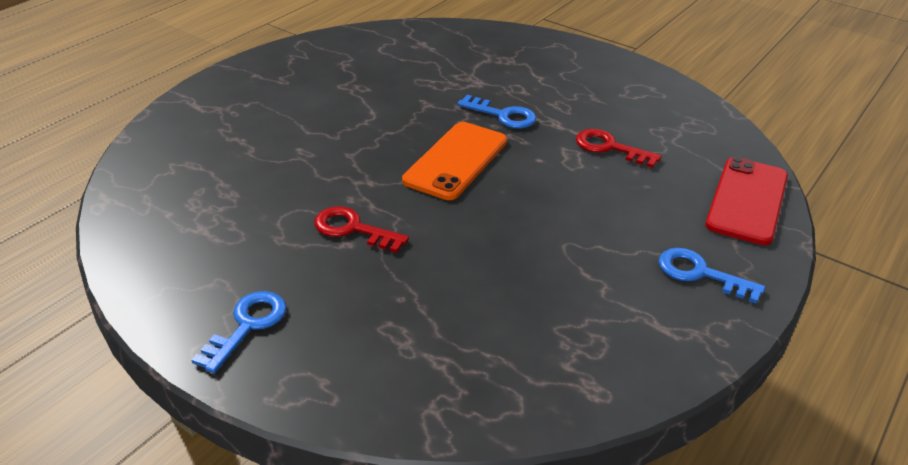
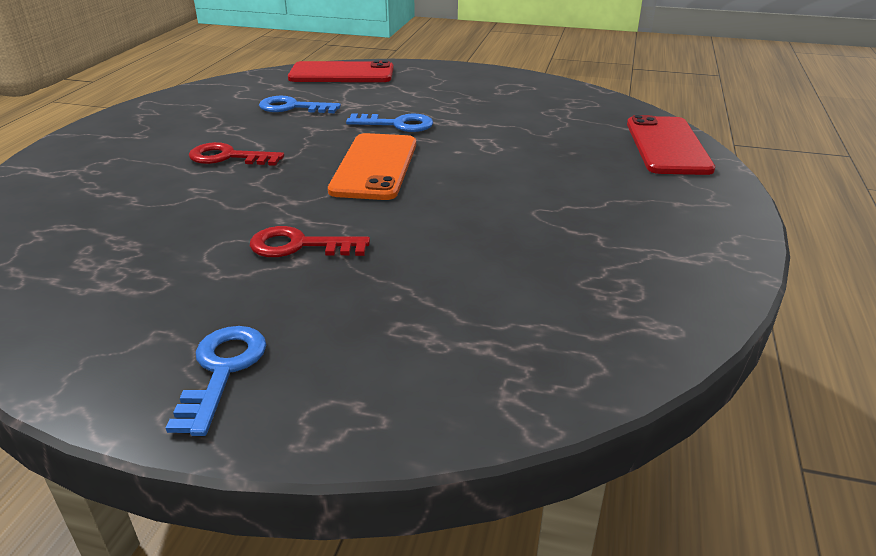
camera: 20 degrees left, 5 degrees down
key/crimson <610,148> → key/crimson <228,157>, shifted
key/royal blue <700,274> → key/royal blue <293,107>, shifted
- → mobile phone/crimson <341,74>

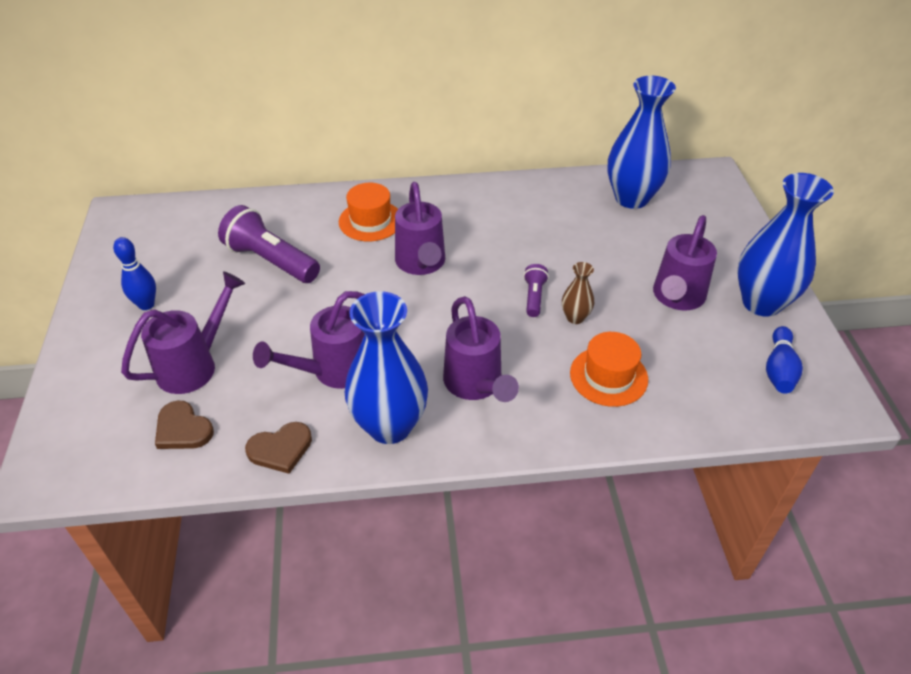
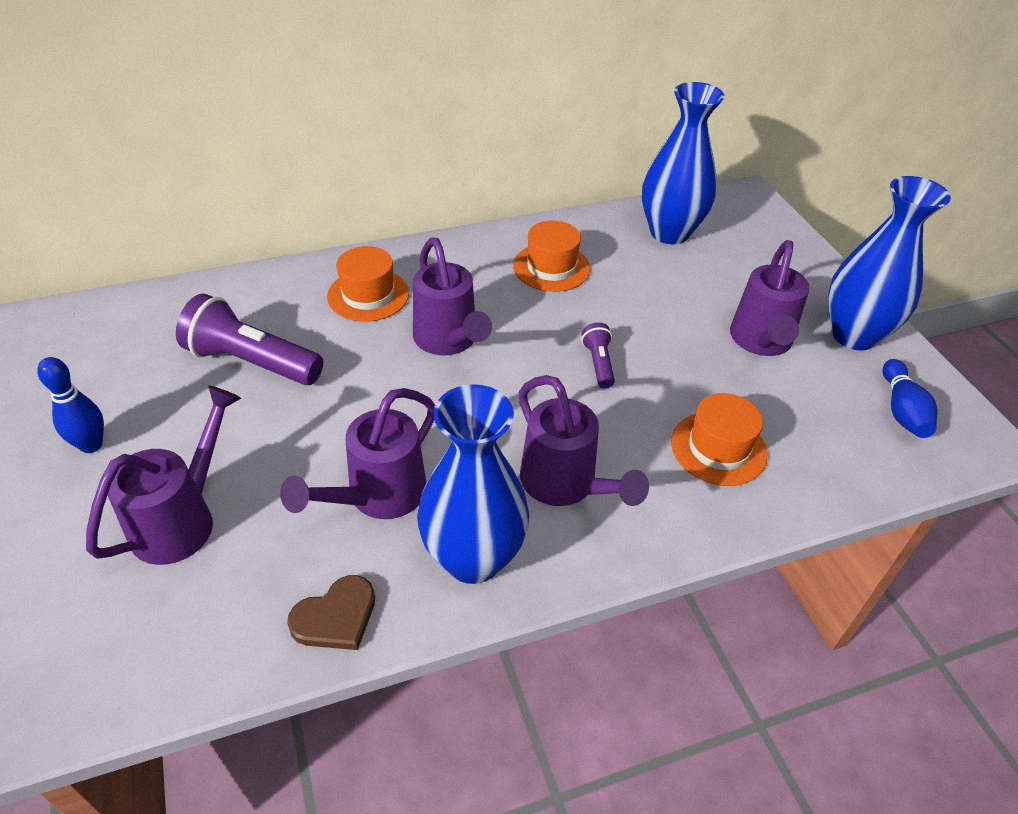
camera: 15 degrees left, 0 degrees up
love heart/russet <183,429> → -
flower vase/russet <575,317> → -
- → top hat/bright orange <551,267>

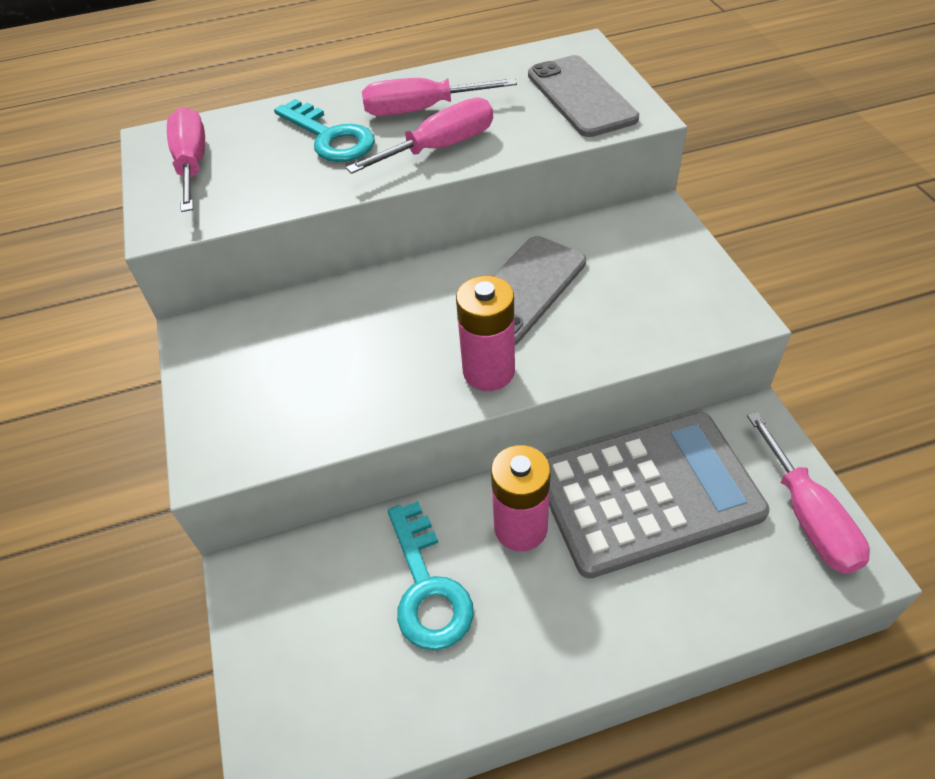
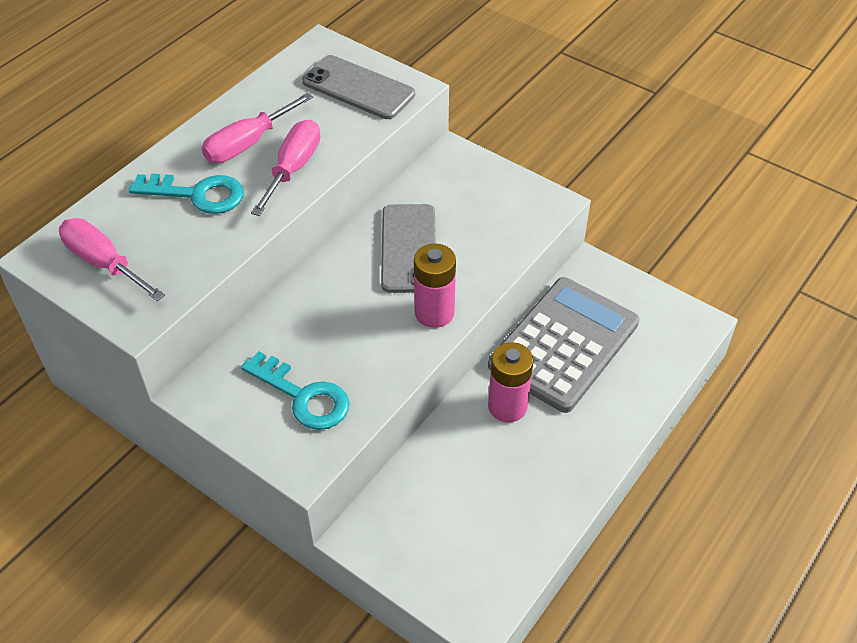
camera: 40 degrees left, 0 degrees up
key/aqua <427,587> → key/aqua <303,396>, shifted
hand screwdriver/pink <808,516> → -

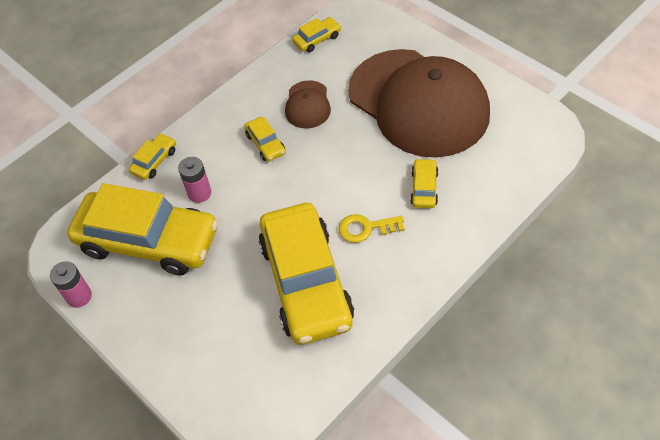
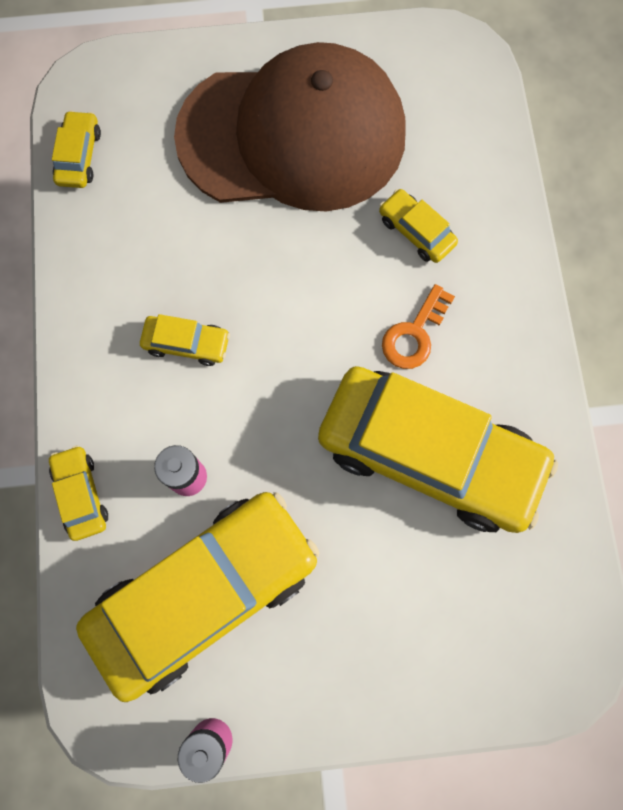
camera: 55 degrees left, 20 degrees up
baseball cap/russet <307,105> → -
key/bright yellow <366,228> → key/bright orange <414,334>

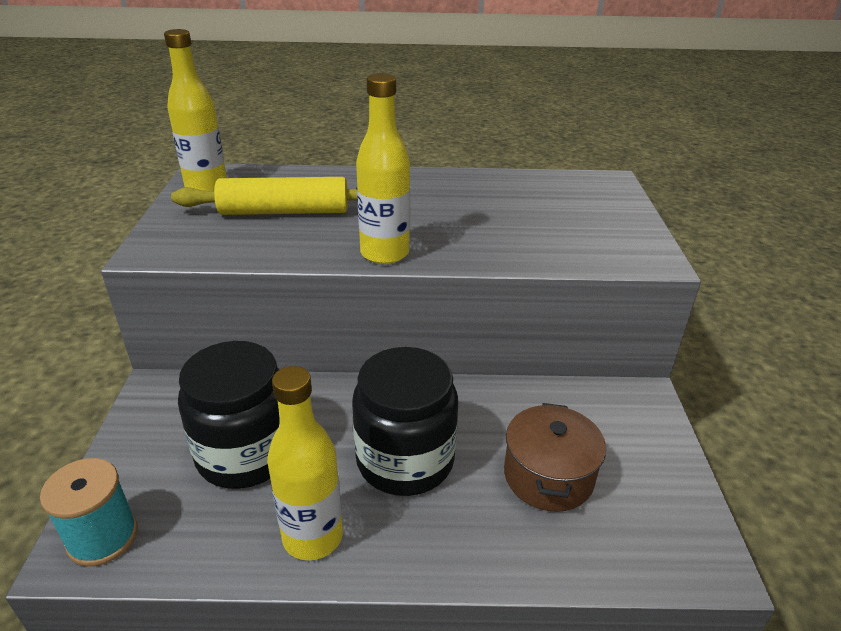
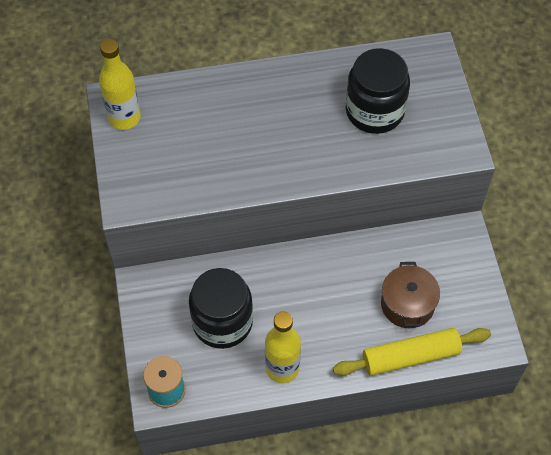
camera: 10 degrees left, 25 degrees up
rolling pin/bright yellow <284,211> → rolling pin/bright yellow <410,356>, shifted
jam jar/jet-black <405,460> → jam jar/jet-black <374,111>, shifted
flask/bright yellow <384,253> → -

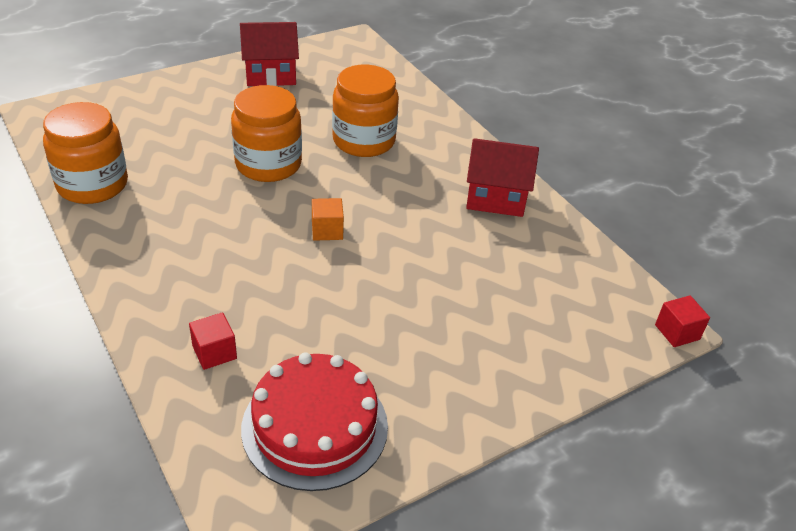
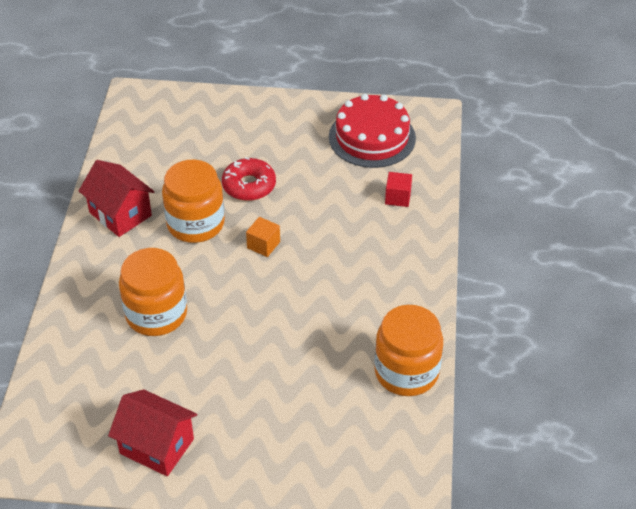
camera: 140 degrees left, 5 degrees up
jam jar/bright orange <268,164> → jam jar/bright orange <195,224>, shifted
solid cube/crimson <677,332> → -
- → glazed donut/crimson <249,185>

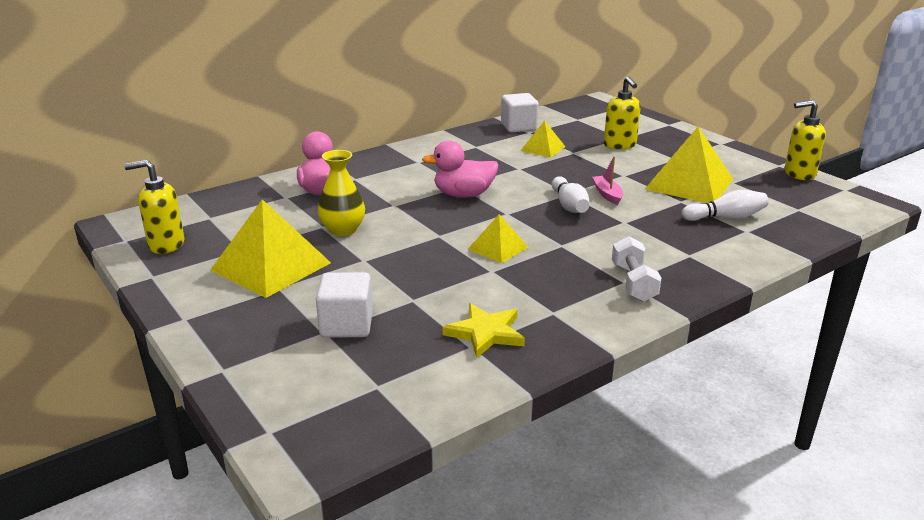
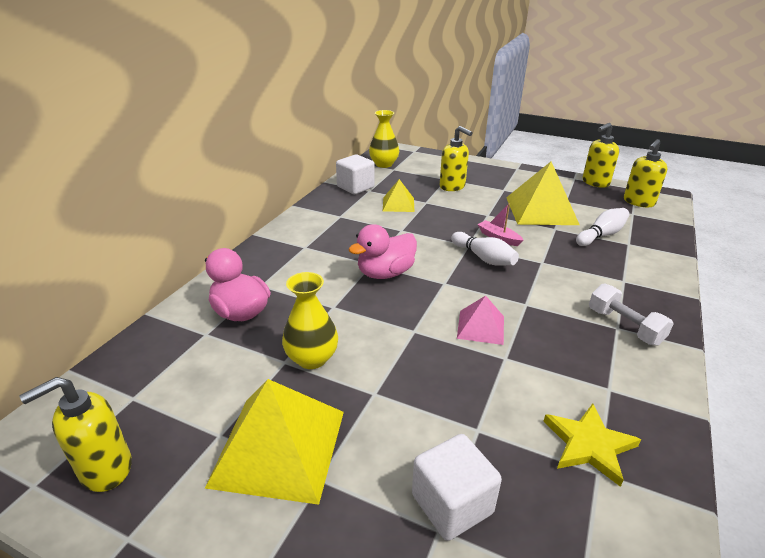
camera: 30 degrees left, 5 degrees up
pyramid/bright yellow <498,248> → pyramid/pink <480,327>
- → flower vase/bright yellow <384,164>
- → soap dispenser/bright yellow <638,202>

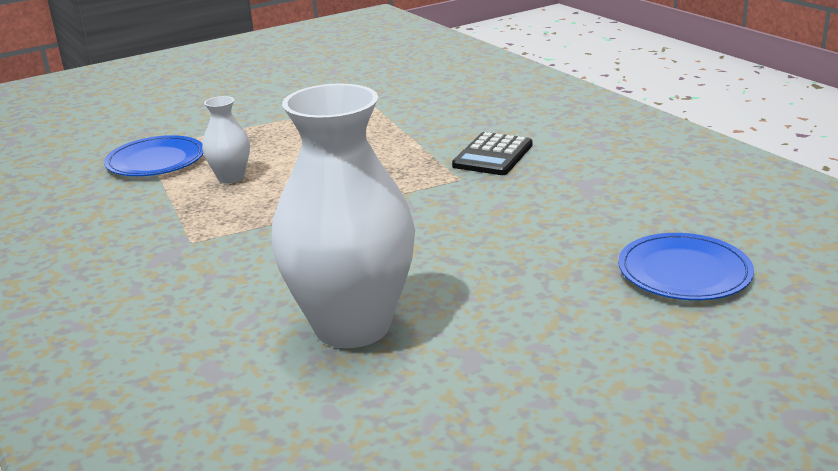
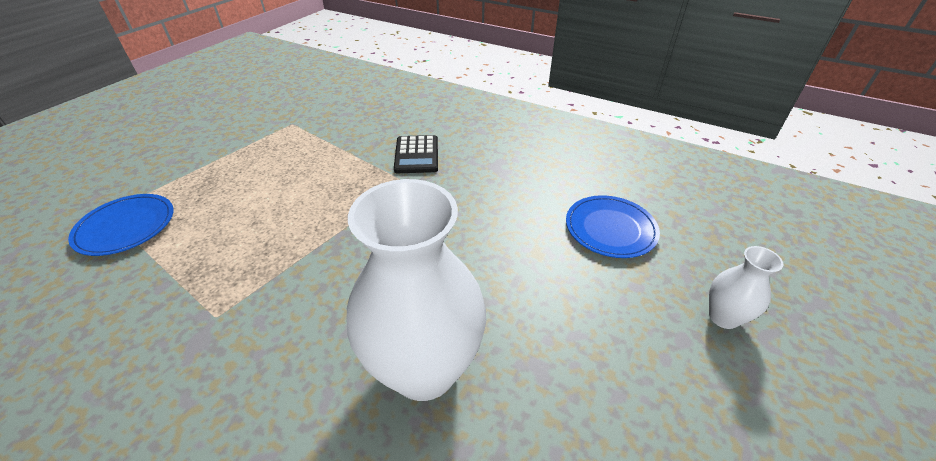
camera: 30 degrees left, 15 degrees up
flower vase/white <231,178> → flower vase/white <723,317>, shifted

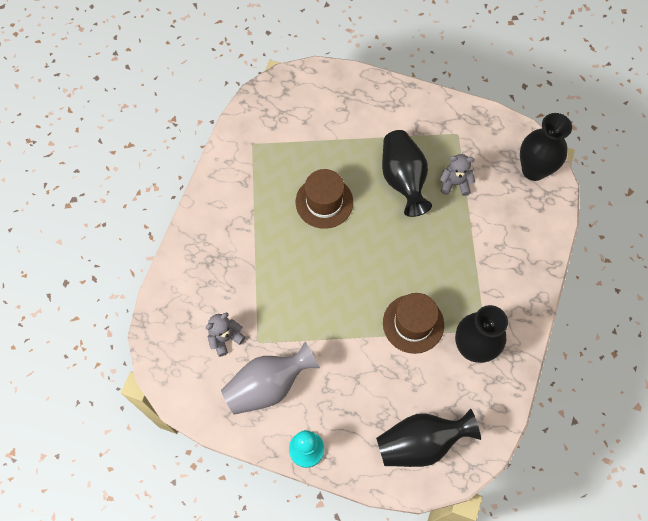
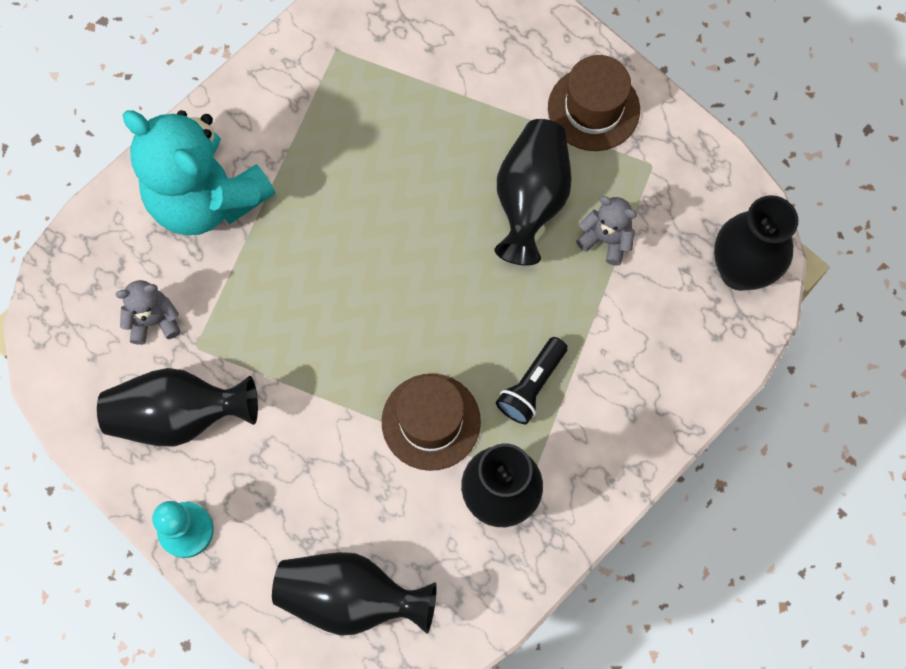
camera: 25 degrees right, 5 degrees up
flower vase/ash-grey <268,385> → flower vase/jet-black <179,415>
top hat/russet <324,202> → top hat/russet <593,109>, shifted
- → teddy bear/aqua <206,198>
- → torch/jet-black <532,386>

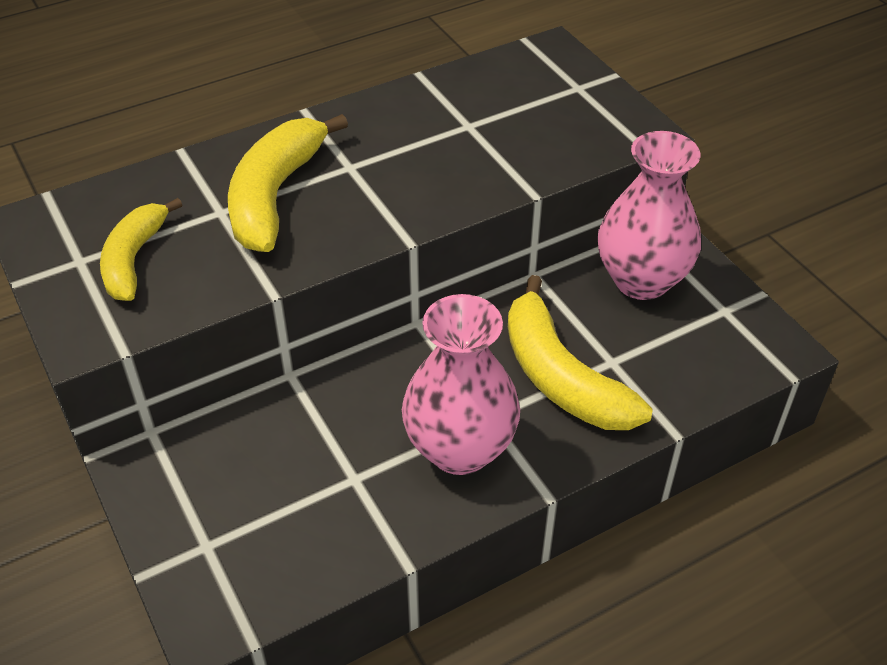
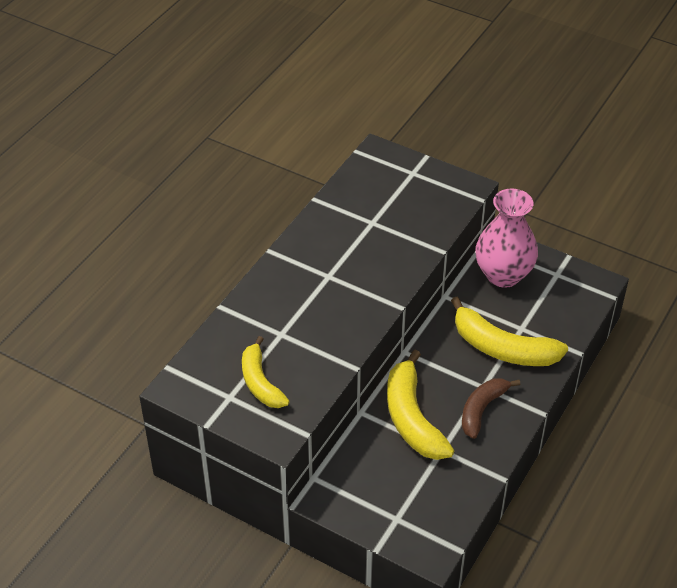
camera: 30 degrees left, 0 degrees up
banana fruit/bright yellow <275,195> → banana fruit/bright yellow <412,418>, shifted
flower vase/pink <460,449> → banana fruit/russet <482,409>

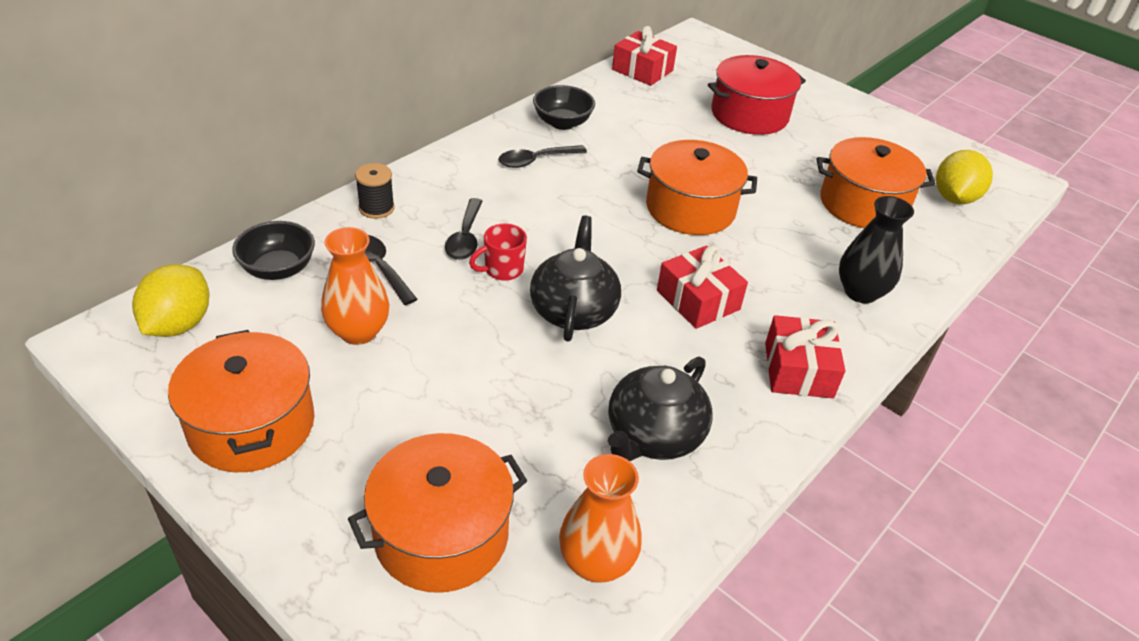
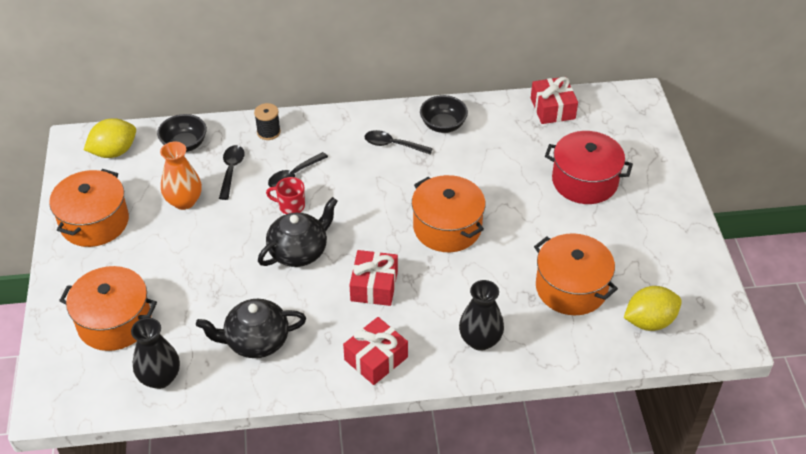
camera: 45 degrees right, 5 degrees up
flower vase/bright orange <596,562> → flower vase/jet-black <160,378>

